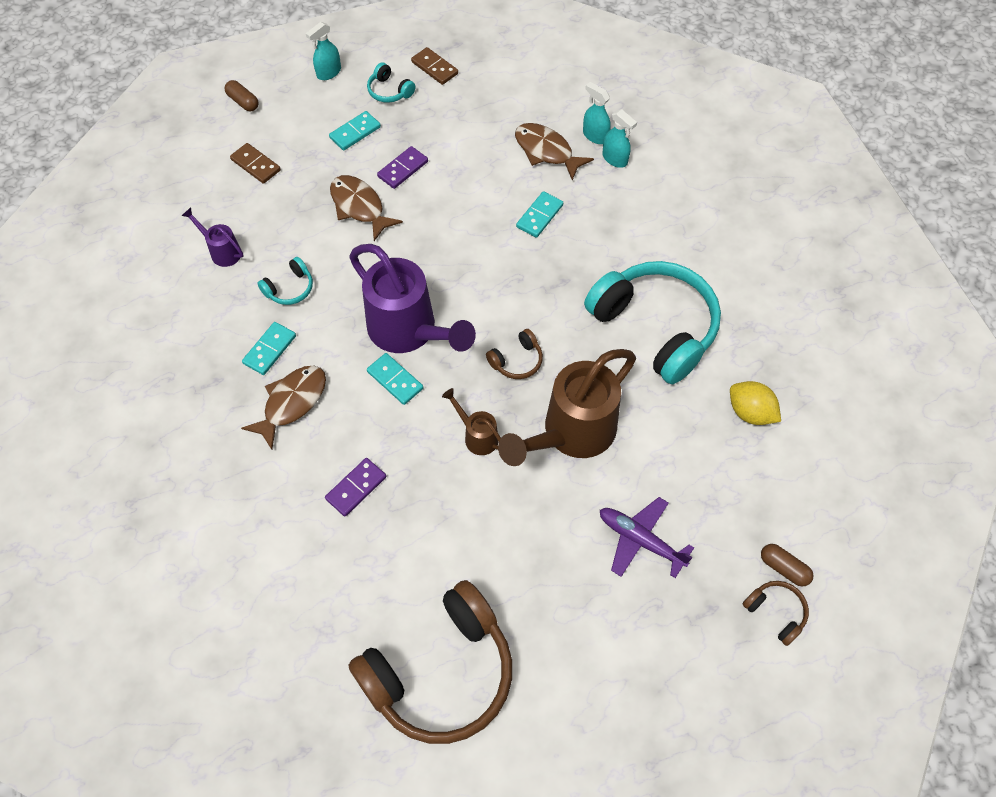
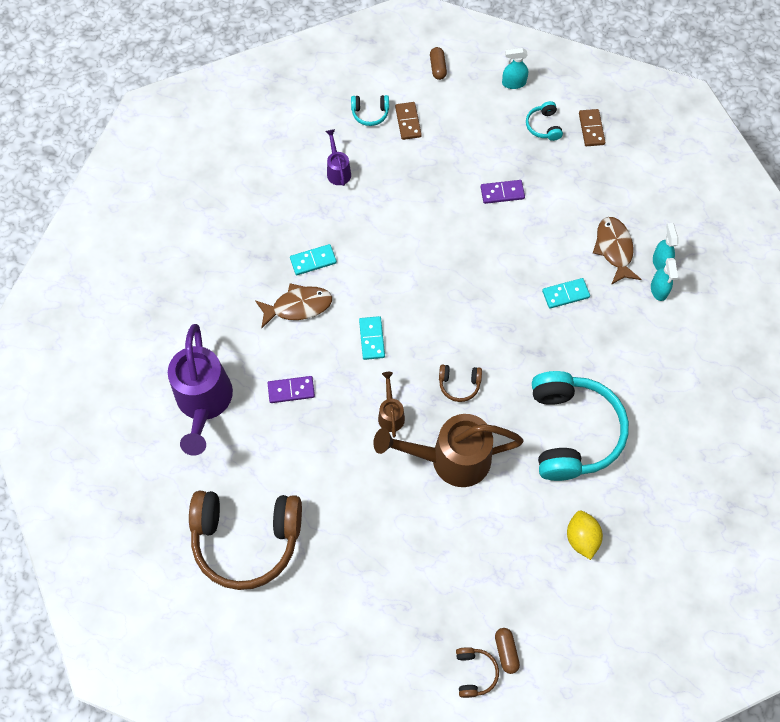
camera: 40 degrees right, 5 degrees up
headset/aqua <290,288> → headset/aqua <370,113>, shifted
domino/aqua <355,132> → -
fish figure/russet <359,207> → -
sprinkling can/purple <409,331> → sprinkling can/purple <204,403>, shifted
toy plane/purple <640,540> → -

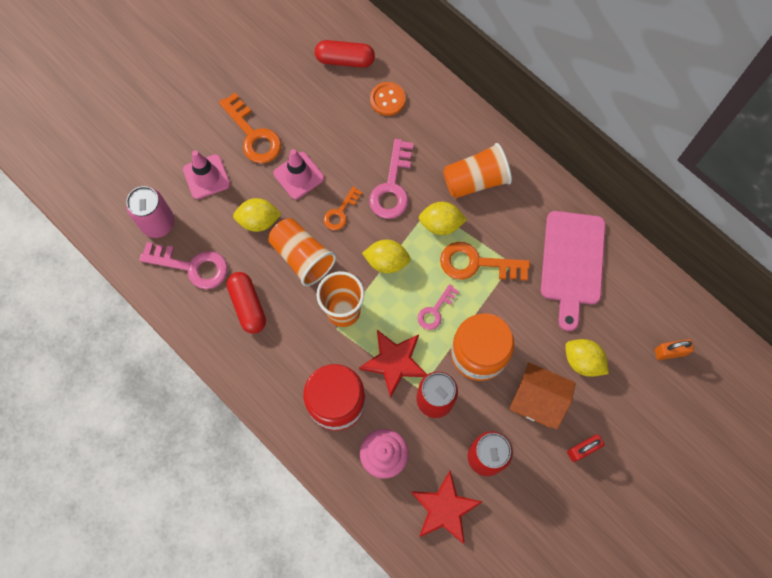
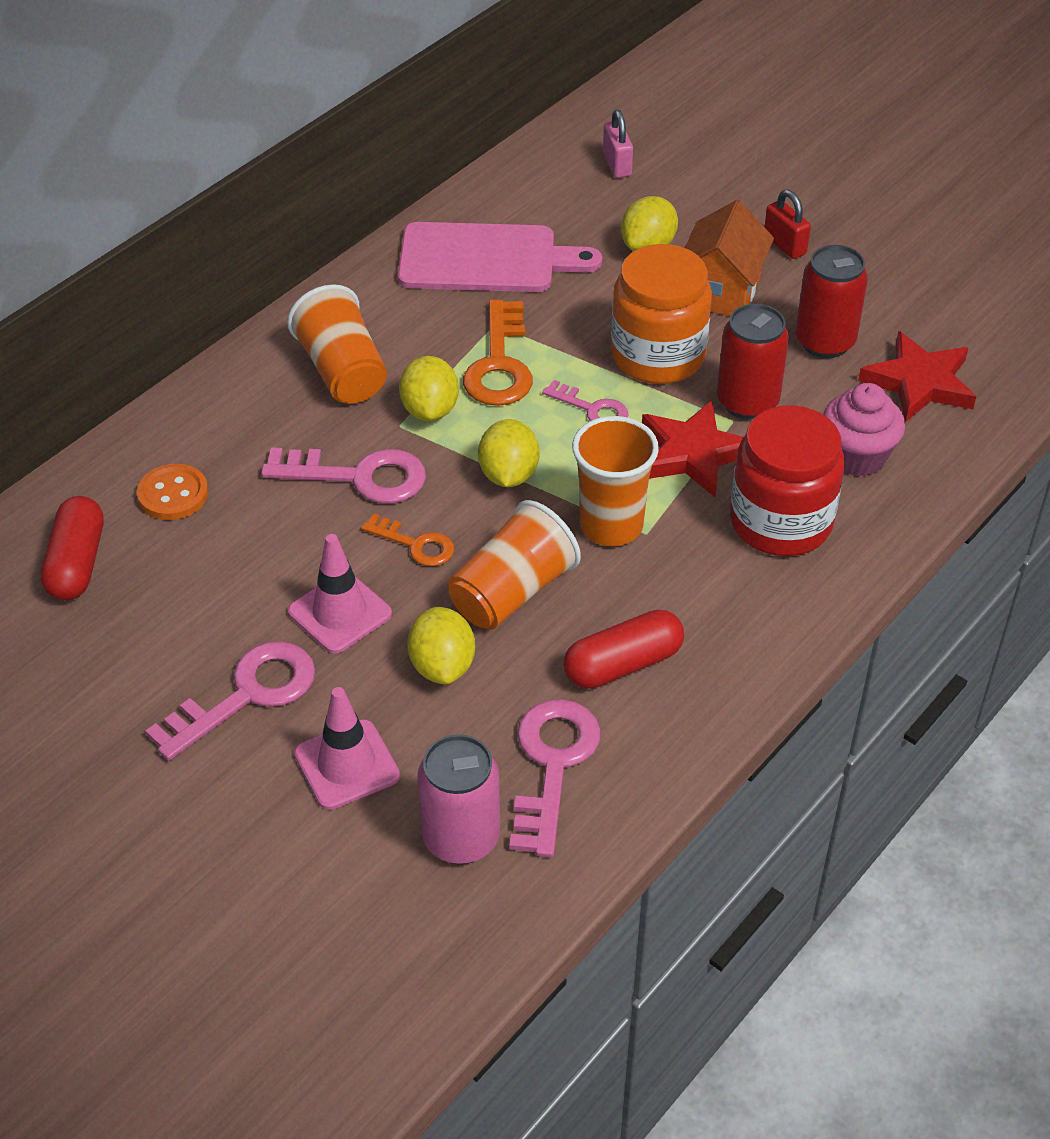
camera: 95 degrees left, 25 degrees down
key/bright orange <253,135> → key/pink <246,695>
small lock/bright orange <670,352> → small lock/pink <617,164>

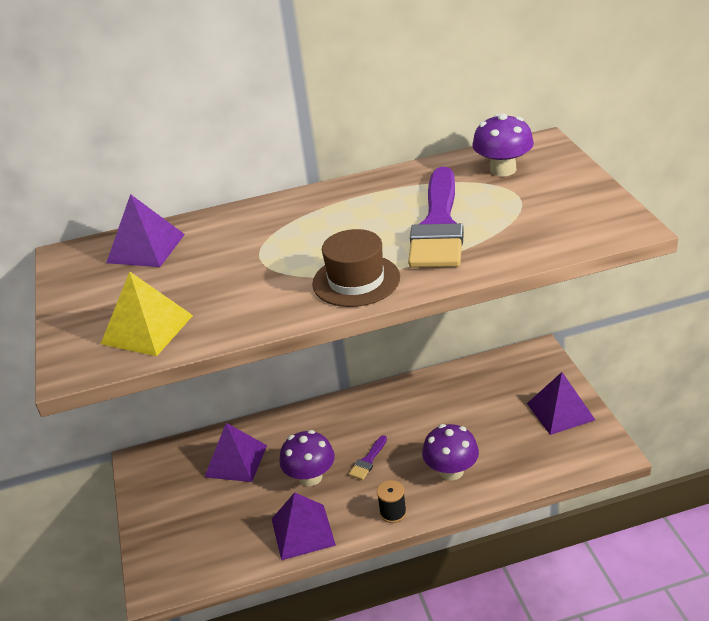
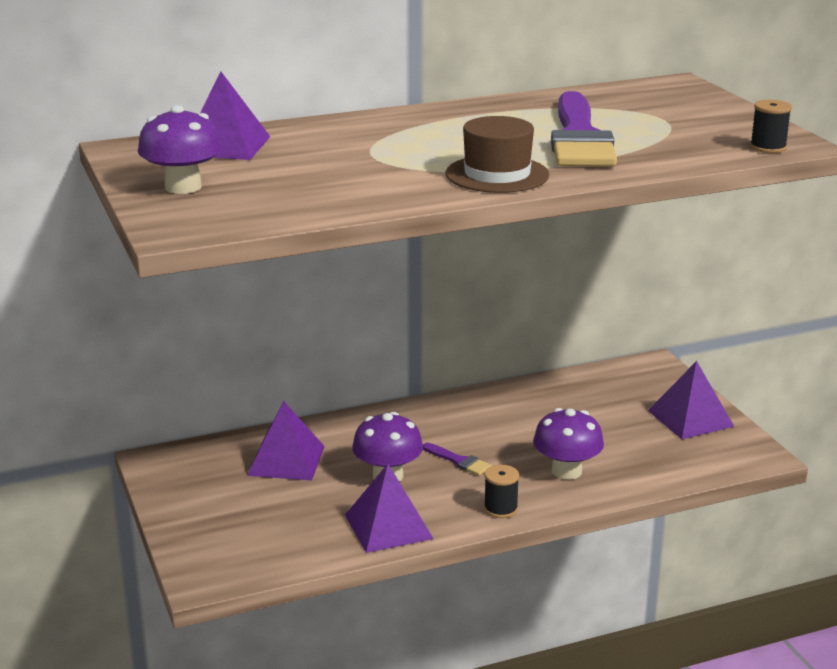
camera: 10 degrees left, 10 degrees down
pyramid/bright yellow <147,329> → -
paintbrush/purple <368,460> → paintbrush/purple <459,461>, 75 degrees counterclockwise
fungus/purple <503,170> → fungus/purple <183,187>, shifted
- → reel of thread/jet-black <768,147>

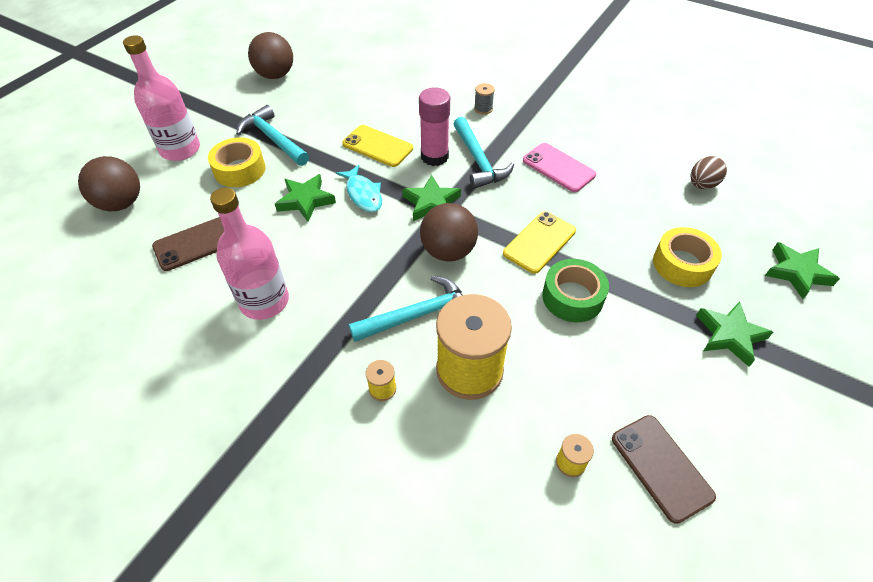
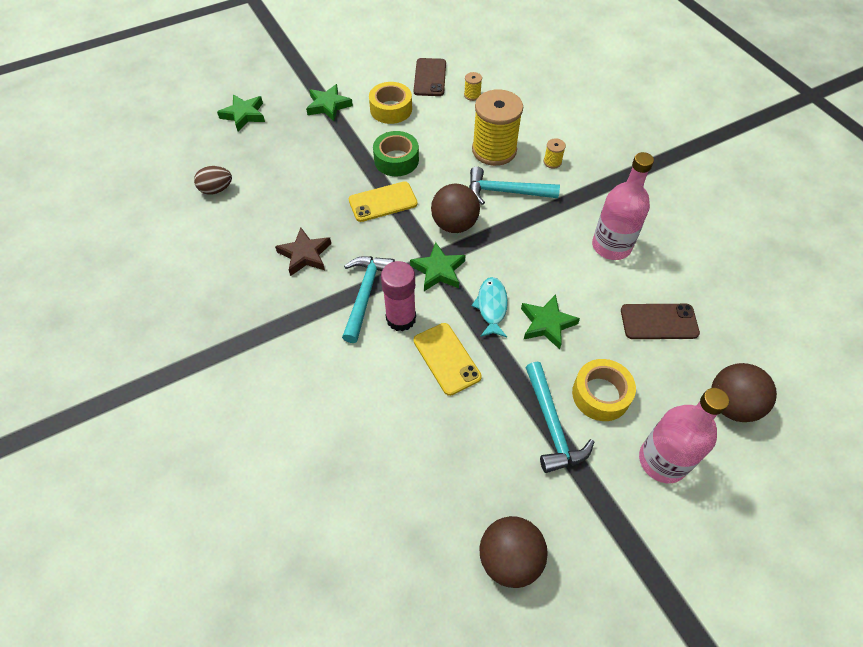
camera: 150 degrees left, 5 degrees up
reel of thread/ash-grey <483,109> → -
mobile phone/pink <558,167> → five-pointed star/russet <305,255>
sticky tape/bright yellow <682,264> → sticky tape/bright yellow <391,109>, shifted

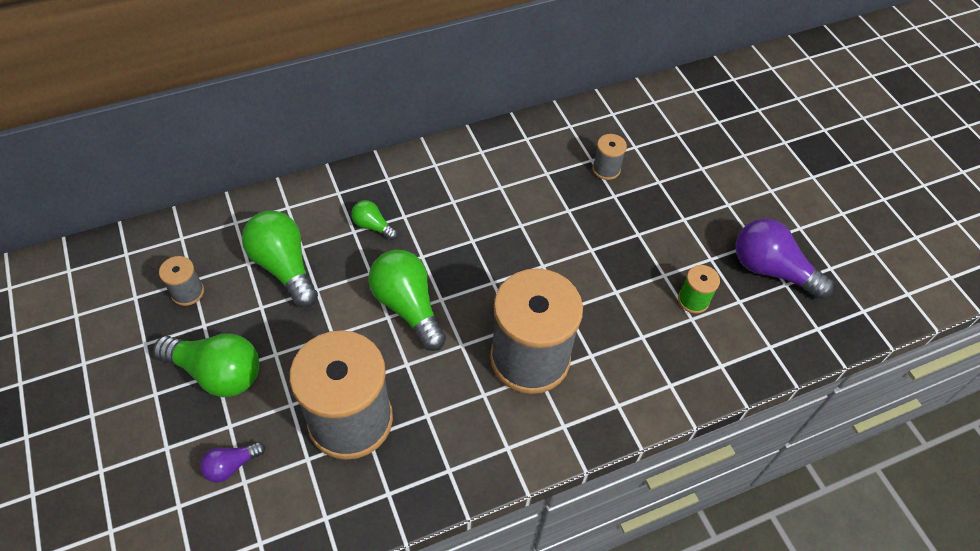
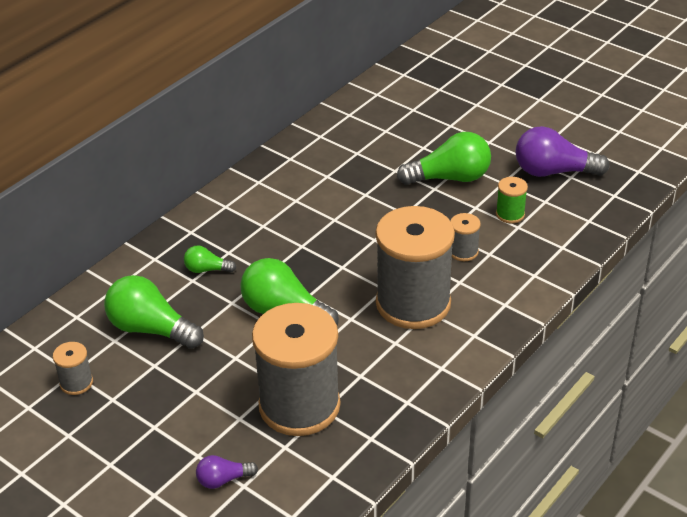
camera: 25 degrees left, 15 degrees down
light bulb/green <217,373> → light bulb/green <449,178>, shifted
light bulb/purple <231,465> → light bulb/purple <223,480>, 45 degrees clockwise
reel of thread/ash-grey <606,169> → reel of thread/ash-grey <463,251>, shifted

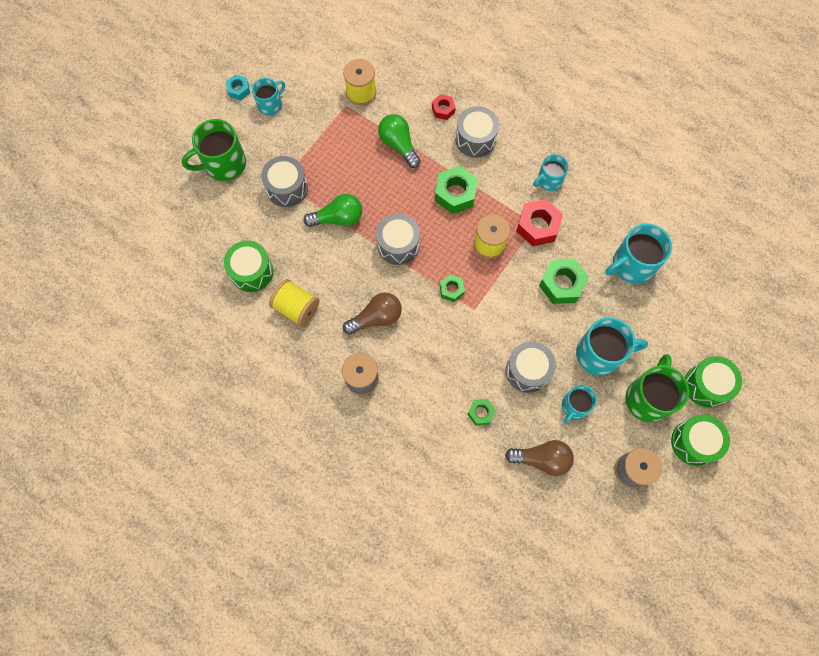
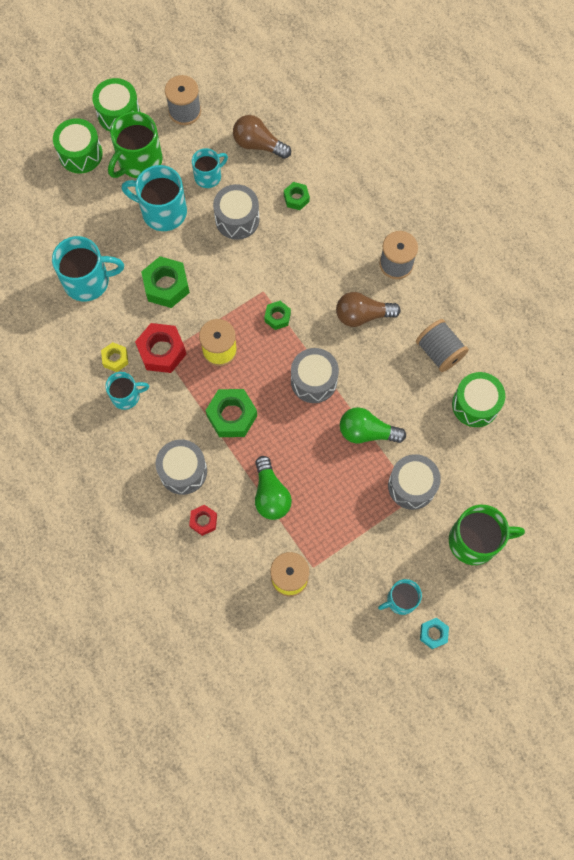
camera: 160 degrees left, 0 degrees up
reel of thread/bright yellow <296,308> → reel of thread/ash-grey <439,352>
- → hex nut/bright yellow <115,359>

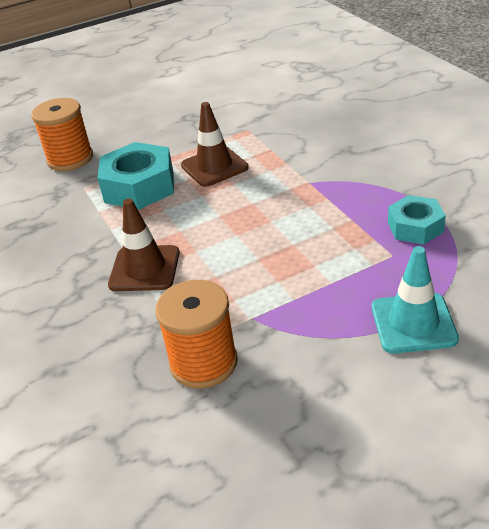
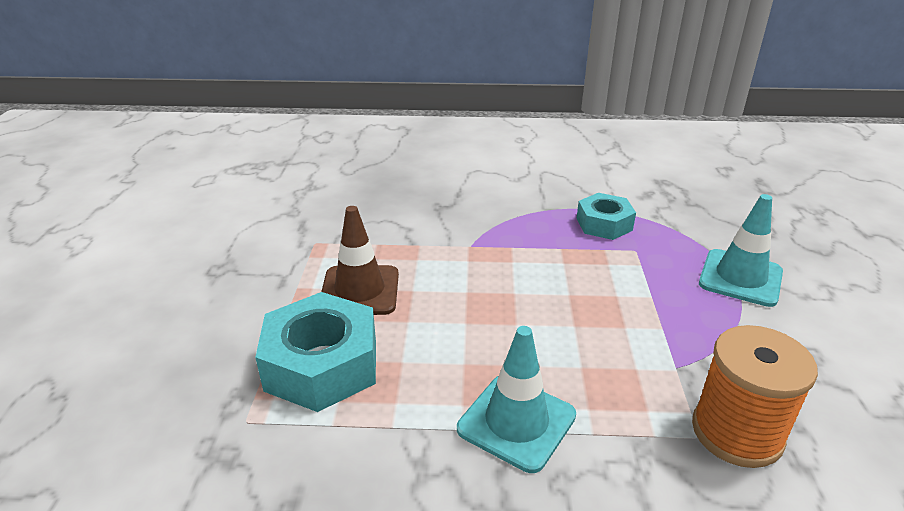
camera: 65 degrees left, 5 degrees down
reel of thread/bright orange <70,159> → -
traffic cone/russet <144,269> → traffic cone/aqua <516,422>

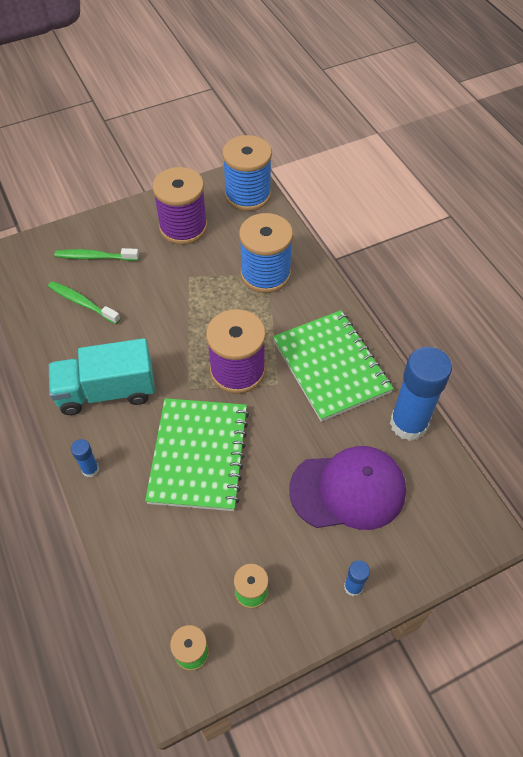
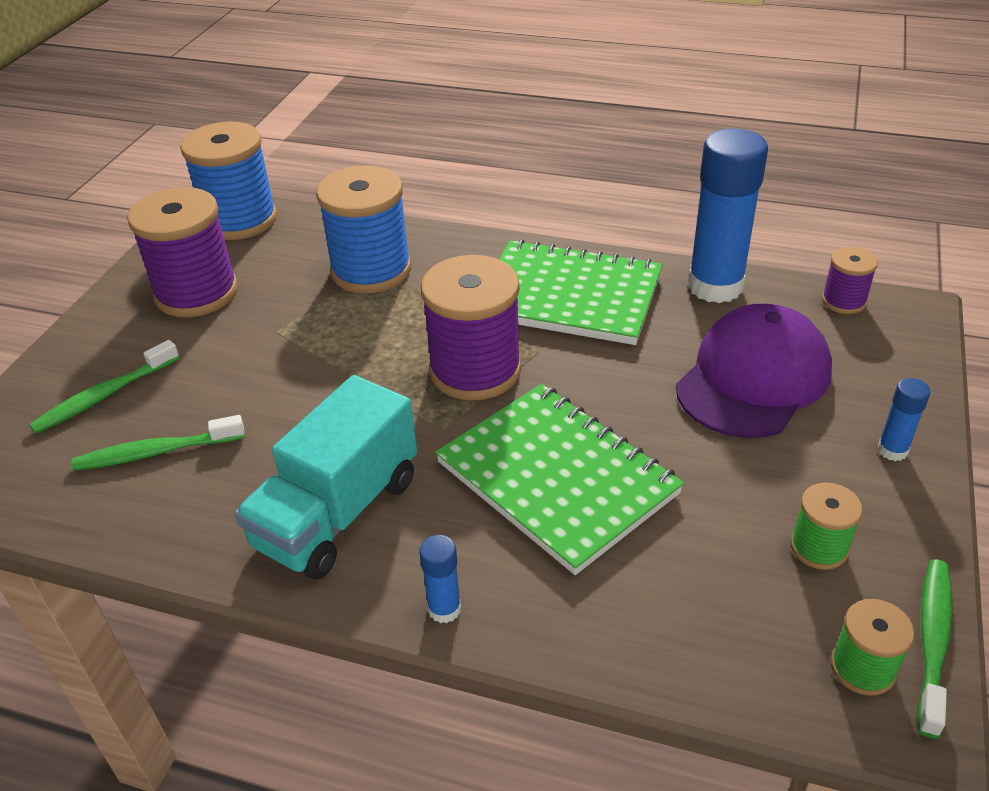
camera: 45 degrees left, 15 degrees down
- → reel of thread/purple <843,301>
- → toothbrush/green <932,641>

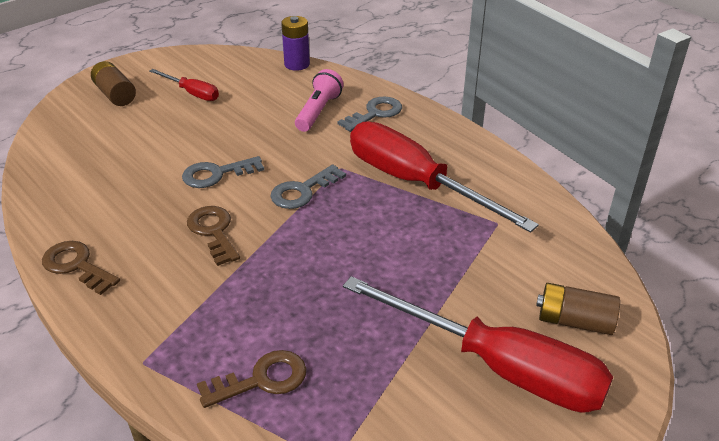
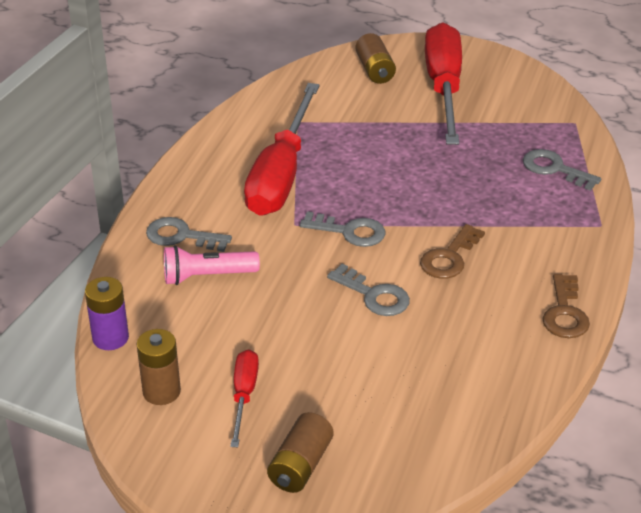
camera: 120 degrees left, 0 degrees up
key/russet <262,380> → key/ash-grey <554,169>
- → power cell/russet <161,391>

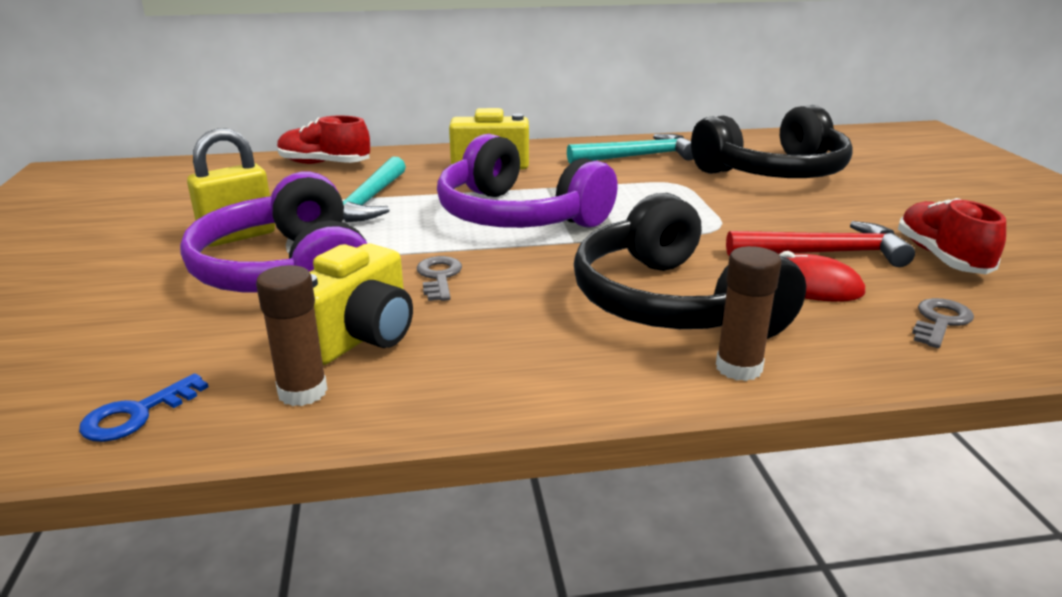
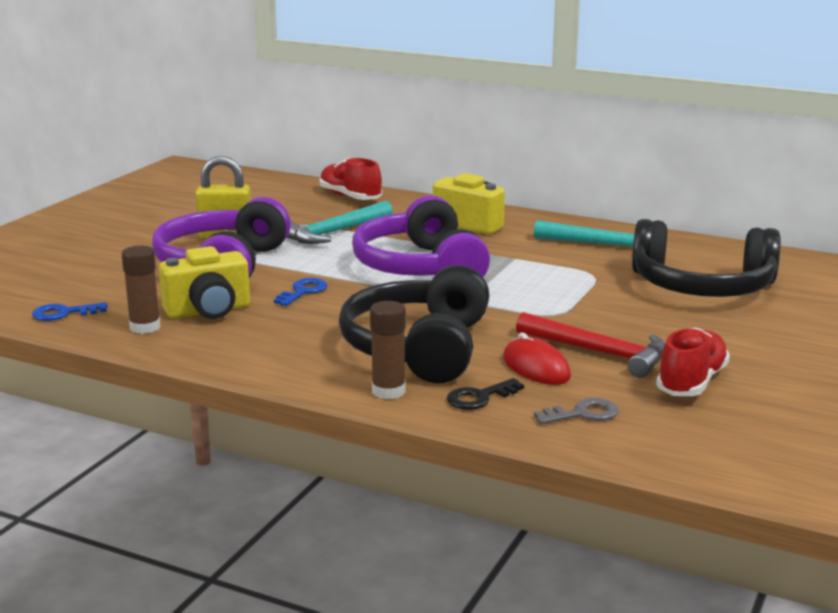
camera: 35 degrees right, 5 degrees down
key/ash-grey <439,277> → key/royal blue <303,291>
- → key/jet-black <479,397>

